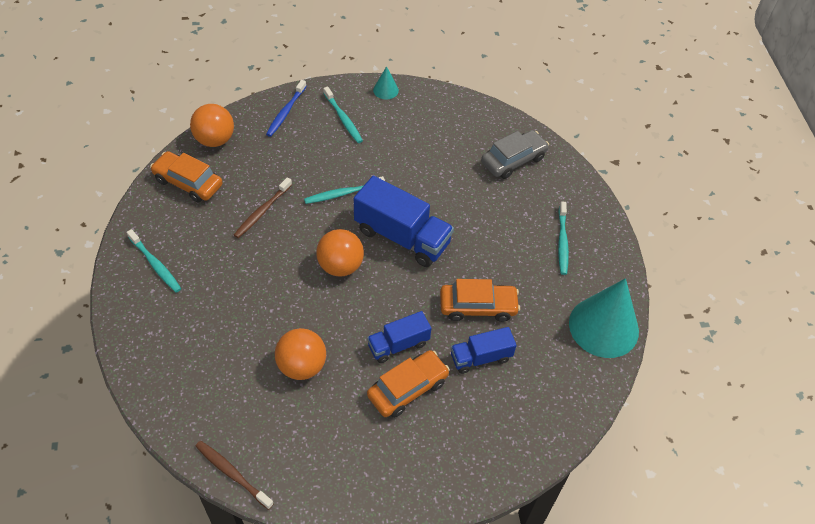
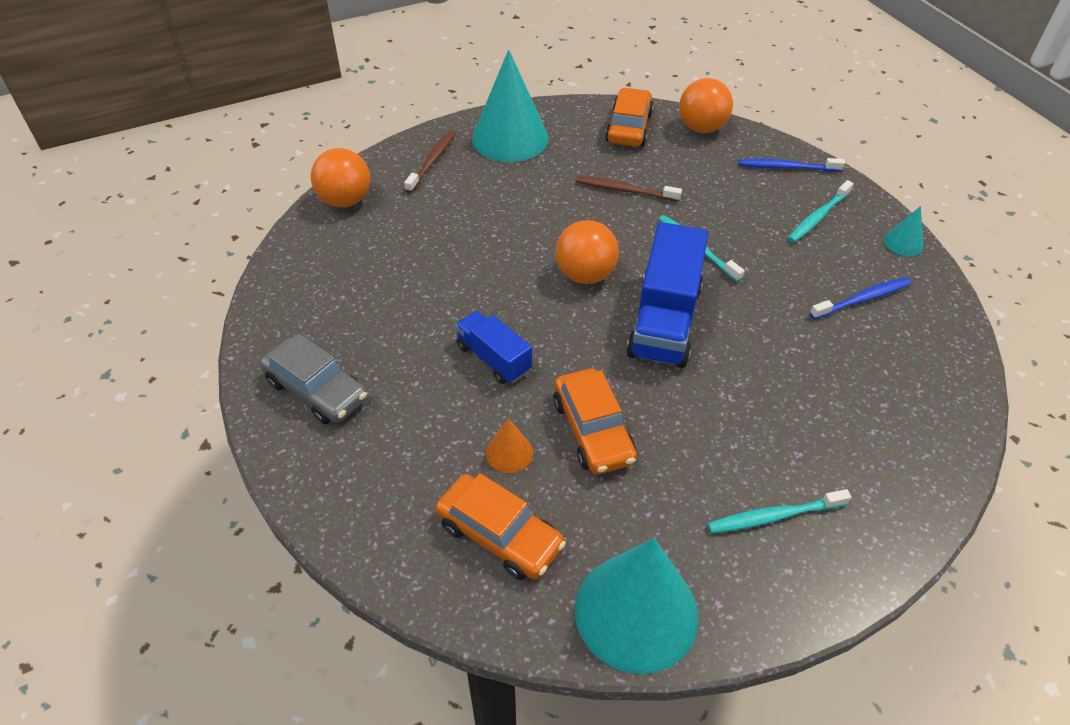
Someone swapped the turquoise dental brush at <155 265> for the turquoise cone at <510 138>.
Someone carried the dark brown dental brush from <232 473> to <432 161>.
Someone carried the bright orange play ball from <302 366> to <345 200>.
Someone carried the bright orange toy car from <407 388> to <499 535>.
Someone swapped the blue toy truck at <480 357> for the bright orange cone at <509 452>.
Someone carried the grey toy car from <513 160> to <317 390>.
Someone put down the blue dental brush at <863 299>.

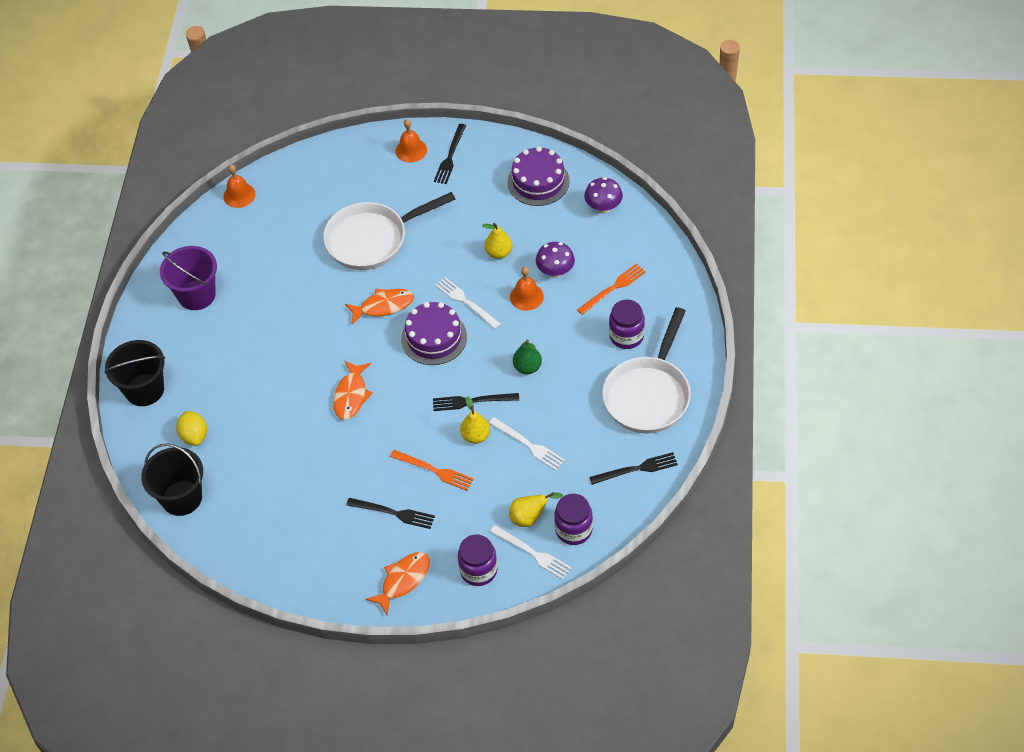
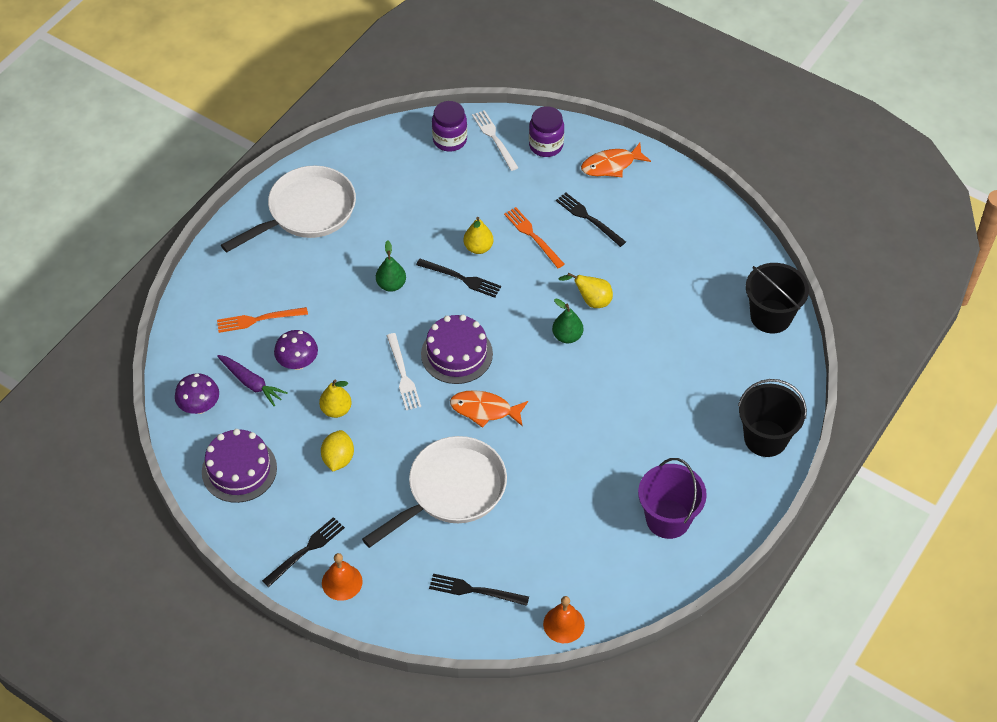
Someone carried the golden lemon from <194 436> to <338 459>.
Someone rotated the pure white pan at <372 239> by 45 degrees counterclockwise.
Someone swapped the bright orange toy fish at <351 395> for the leaf-green toy pear at <567 336>.
Someone took away the pure white fork at <528 445>.
Someone carried the golden toy pear from <530 518> to <591 301>.
Someone took away the bright orange school bell at <526 296>.
Someone carried the black fork from <636 469> to <475 590>.
Someone took away the purple jam jar at <626 336>.
Someone put down the purple carrot at <251 383>.

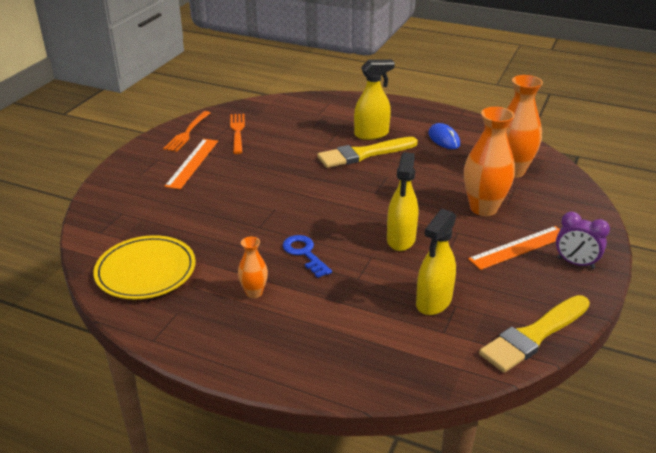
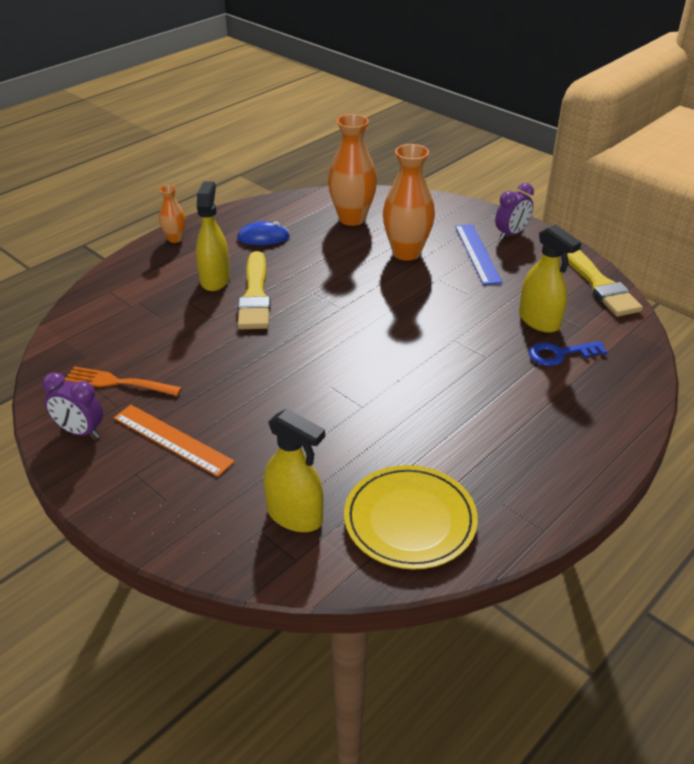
Someone swapped the bright orange fork at <187 133> for the purple alarm clock at <80 431>.
Someone carried the bright orange flower vase from <254 292> to <175 239>.
Someone carried the blue door key from <304 253> to <560 354>.
Someone carried the golden spray cleaner from <401 239> to <295 516>.
Someone repainted the bright orange straightedge at <519 247>, which became the blue straightedge at <477 253>.

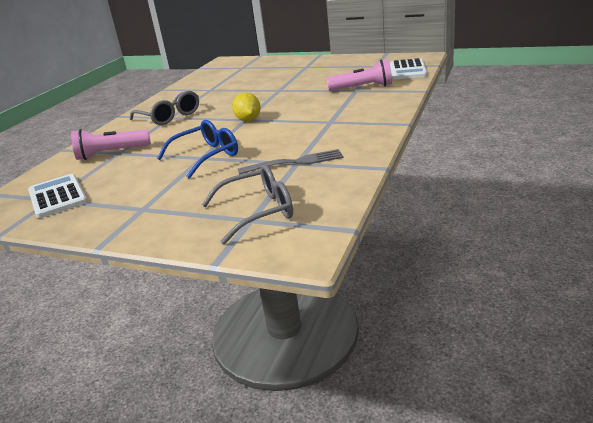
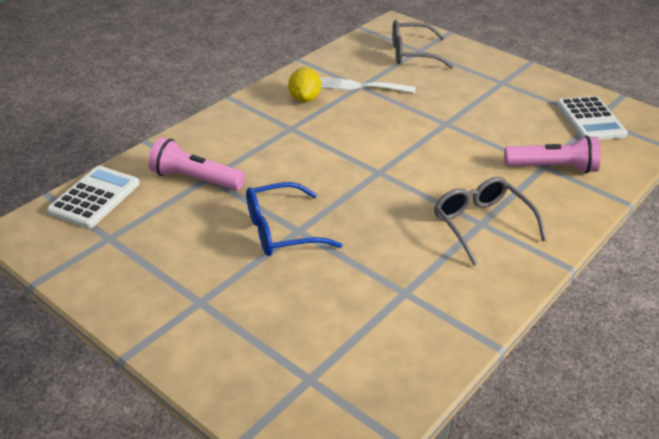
Someone carried the blue spectacles from <207 156> to <280 231>.
Someone carried the golden lemon from <248 120> to <305 99>.
Someone repainted the grey fork at <295 162>, which became the pure white fork at <361 86>.

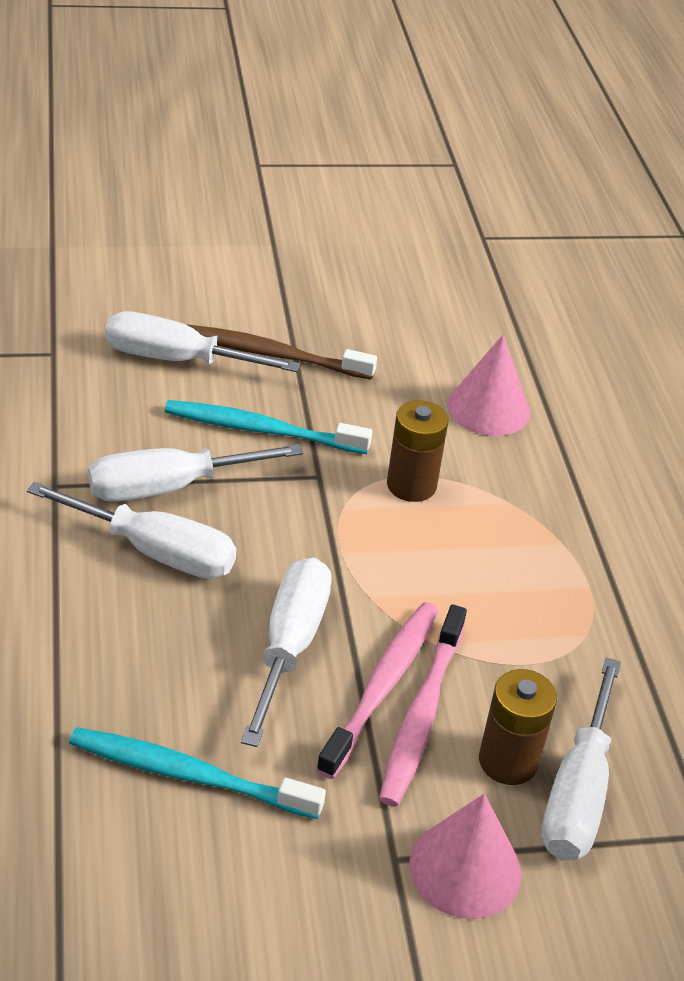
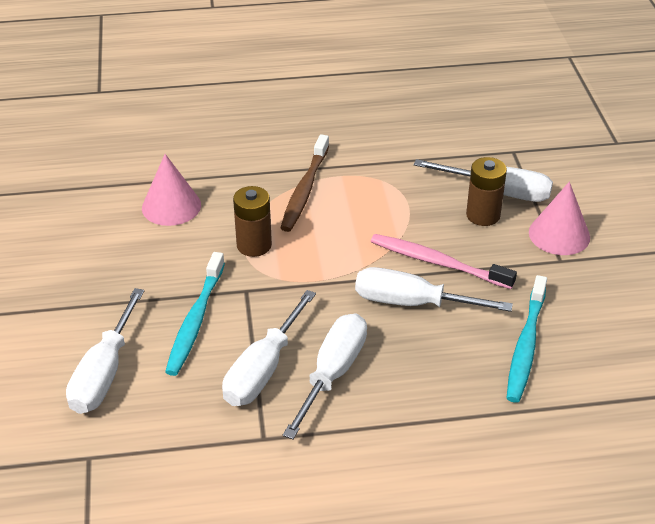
Someone rotated the pure white screwdriver at <169 487> by 45 degrees clockwise.
Someone carried the dark brown dental brush from <273 354> to <304 190>.
Someone took away the rosy dental brush at <421 715>.

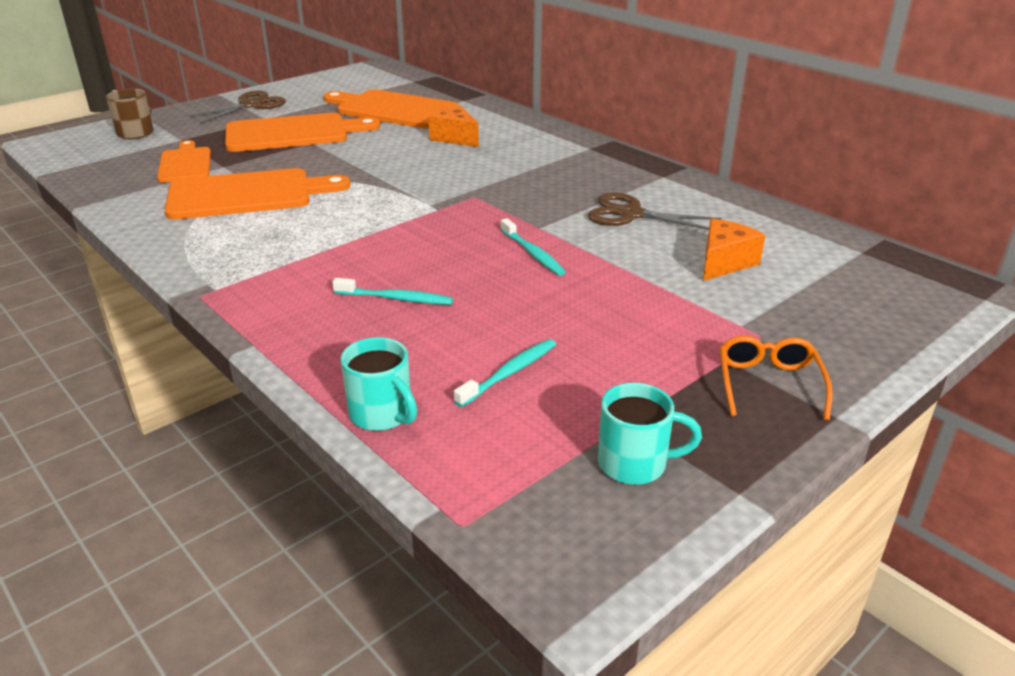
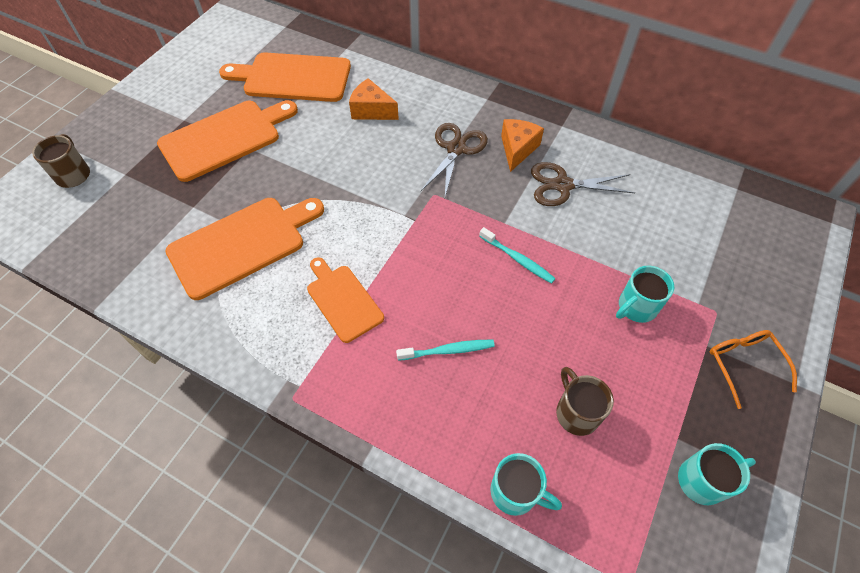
Someone carried the bright orange cutting board from <185 164> to <342 300>.
Someone carried the dark brown scissors from <251 105> to <456 149>.
Someone swapped the turquoise dental brush at <509 373> for the dark brown tea mug at <576 412>.
Someone carried the bright orange piece of cheese from <724 263> to <517 149>.
Someone put down the turquoise tea mug at <636 307>.

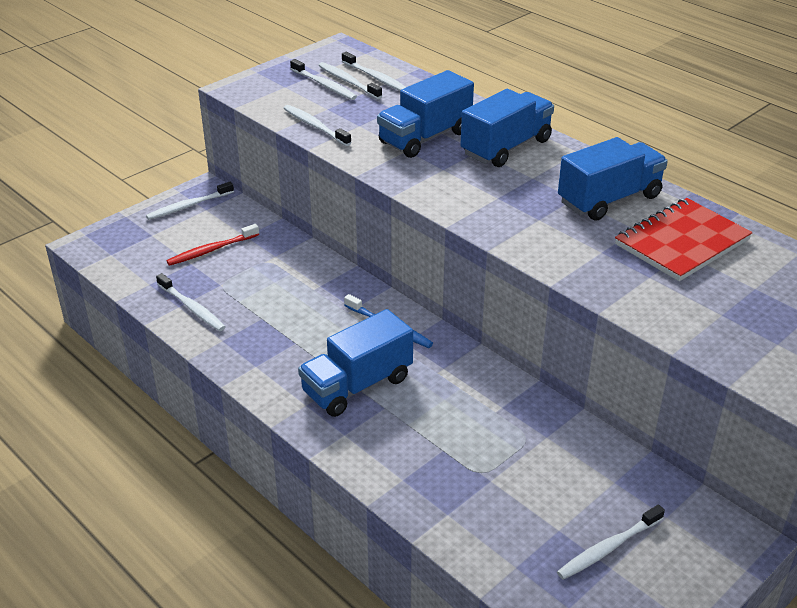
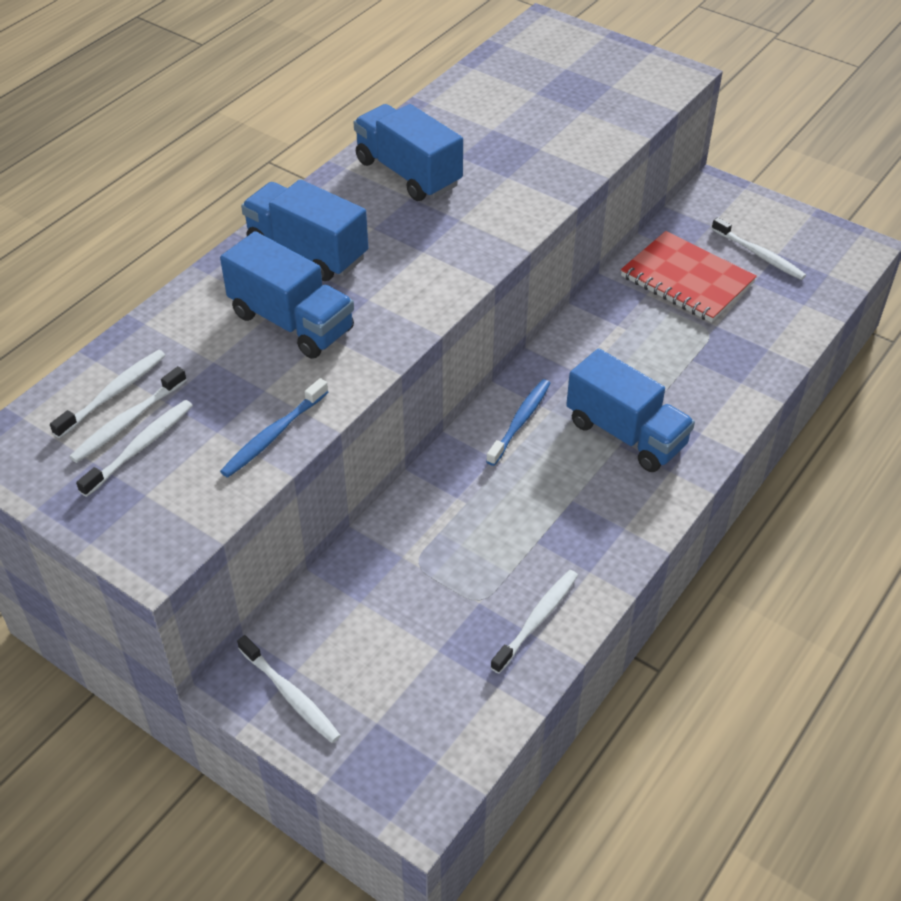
Someone took away the red dental brush at <211 250>.
Someone repainted the pure white dental brush at <315 126>, which became the blue dental brush at <273 435>.
Someone carried the red notepad from <681 242> to <686 280>.

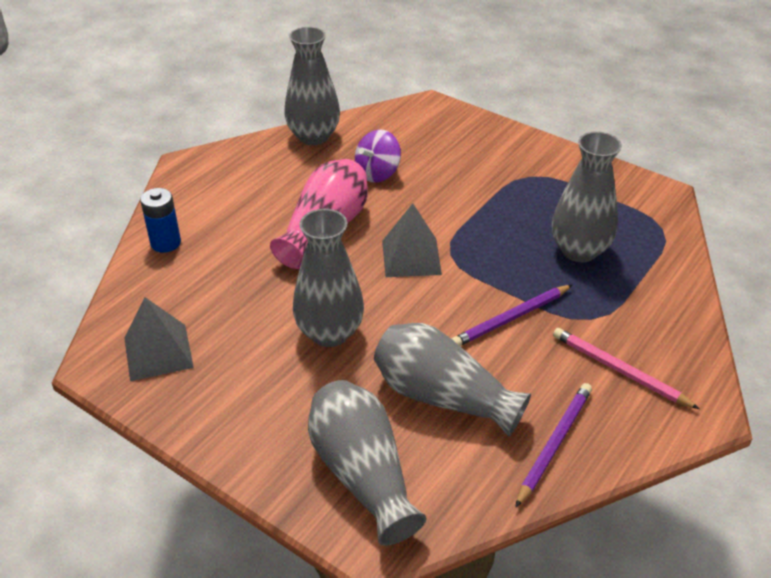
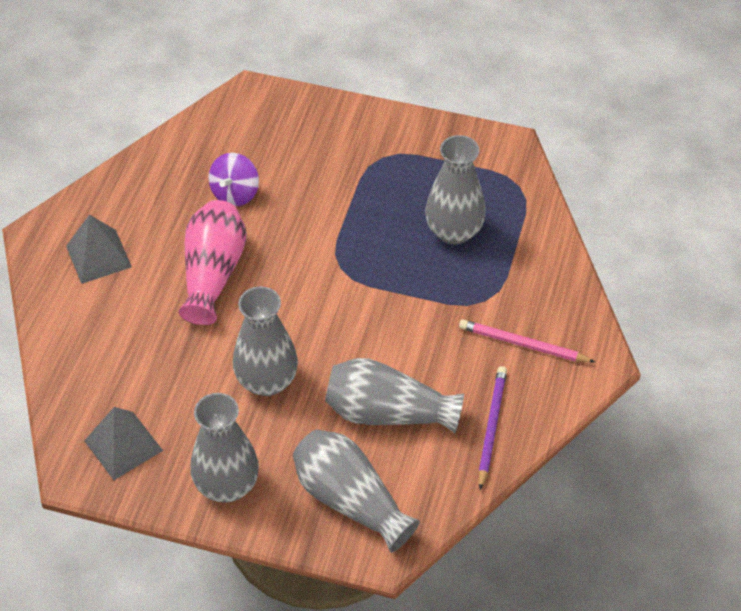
Someone took away the blue power cell at <165 243>.
Someone carried the grey flower vase from <313 136> to <227 485>.
Someone carried the grey pyramid from <411 257> to <98 256>.
Someone took away the purple lead pencil at <511 318>.

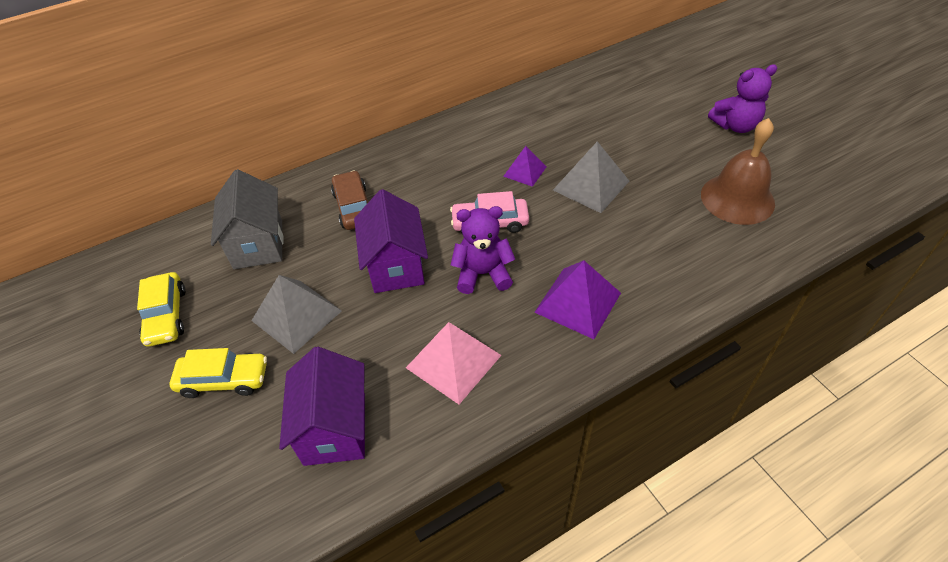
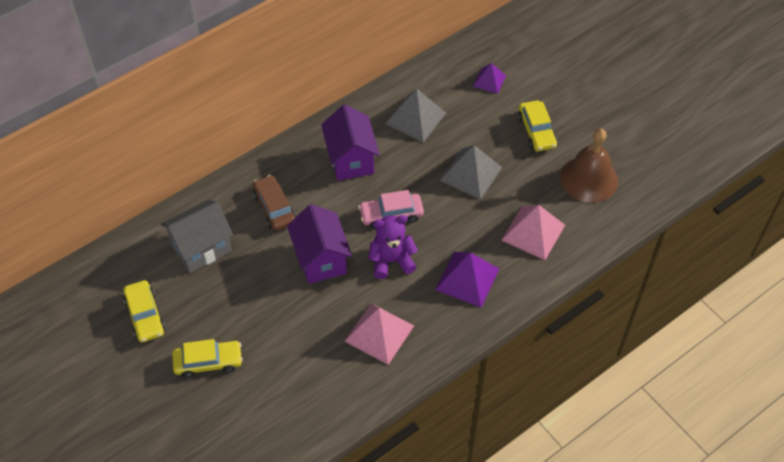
Someone rotated the grey house at <258 244> by 75 degrees clockwise.
Someone carried the grey pyramid from <297 315> to <415 118>.
Someone carried the purple house from <335 428> to <351 159>.
Someone carried the purple pyramid from <524 171> to <489 80>.
Someone took away the purple teddy at <735 126>.
Someone put down the rosy pyramid at <533 232>.
Someone put down the golden toy car at <536 131>.

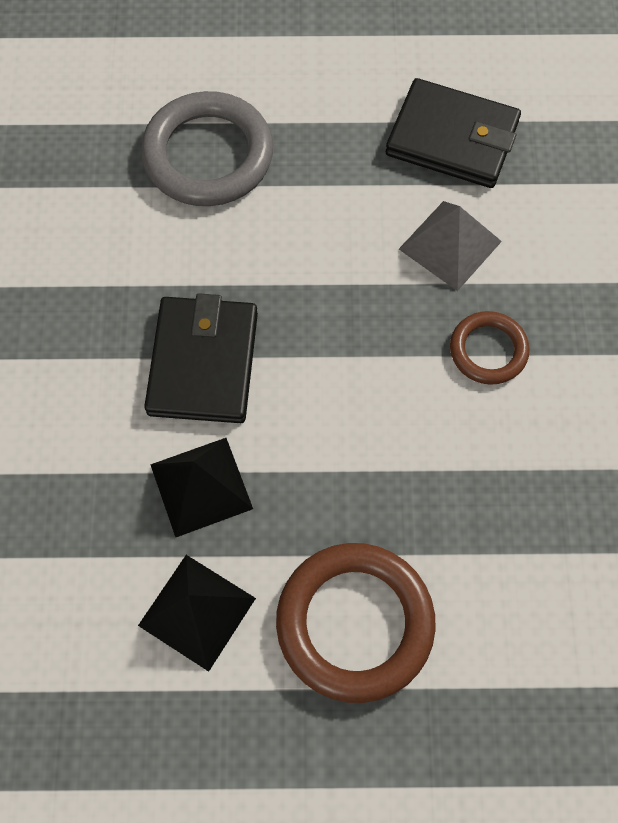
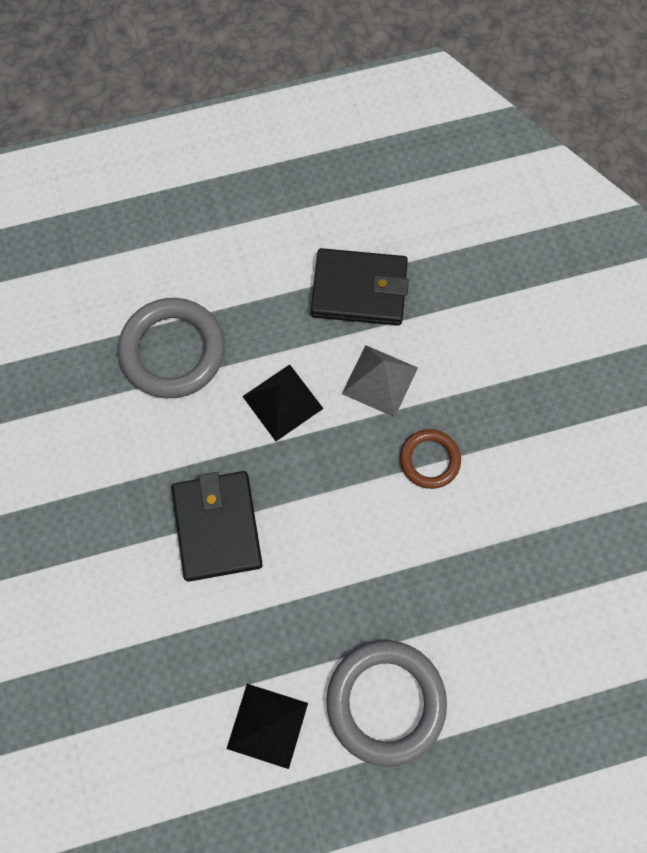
Someone carried the black pyramid from <201 486> to <283 402>.
Someone repainted the dark brown ring at <355 623>, which became the grey ring at <385 701>.

